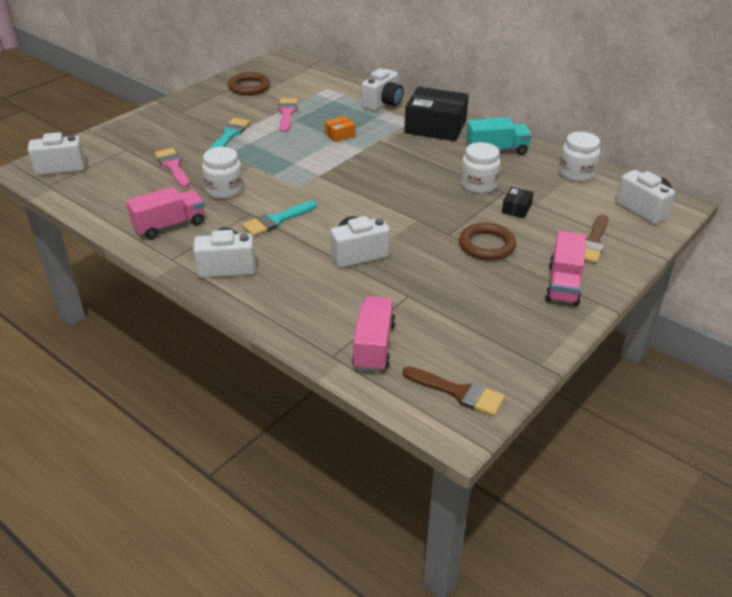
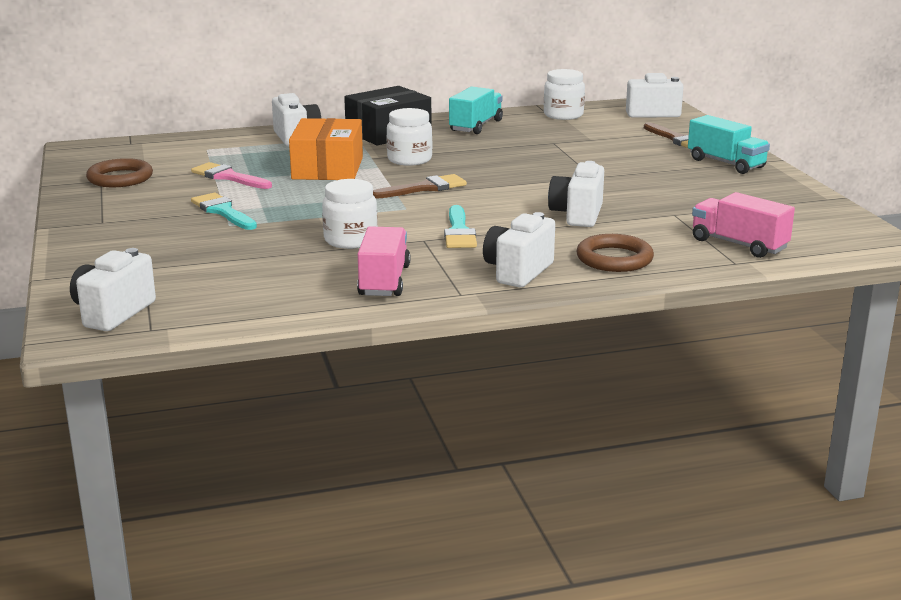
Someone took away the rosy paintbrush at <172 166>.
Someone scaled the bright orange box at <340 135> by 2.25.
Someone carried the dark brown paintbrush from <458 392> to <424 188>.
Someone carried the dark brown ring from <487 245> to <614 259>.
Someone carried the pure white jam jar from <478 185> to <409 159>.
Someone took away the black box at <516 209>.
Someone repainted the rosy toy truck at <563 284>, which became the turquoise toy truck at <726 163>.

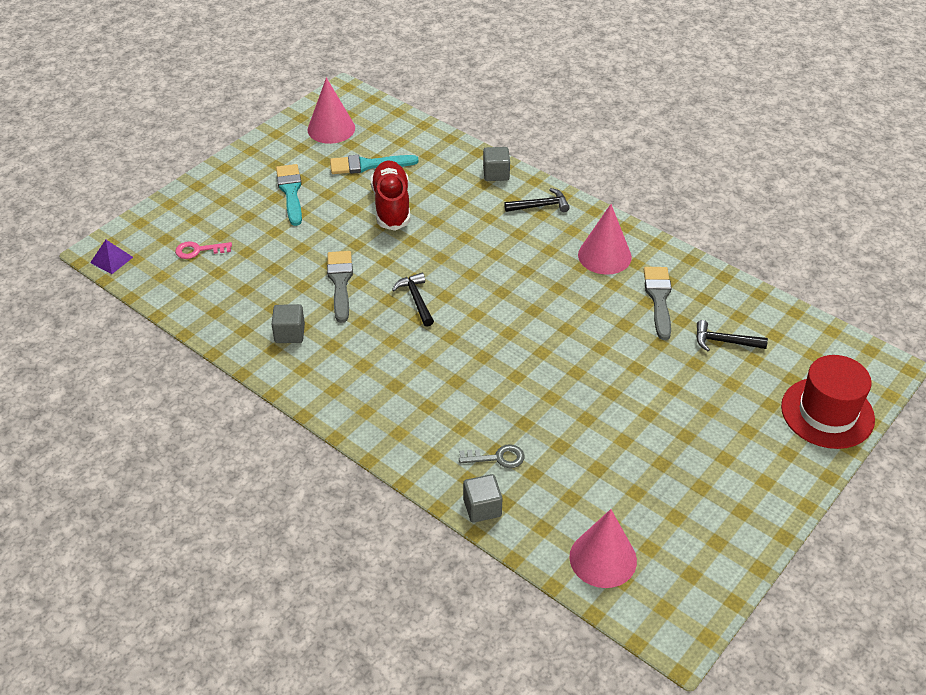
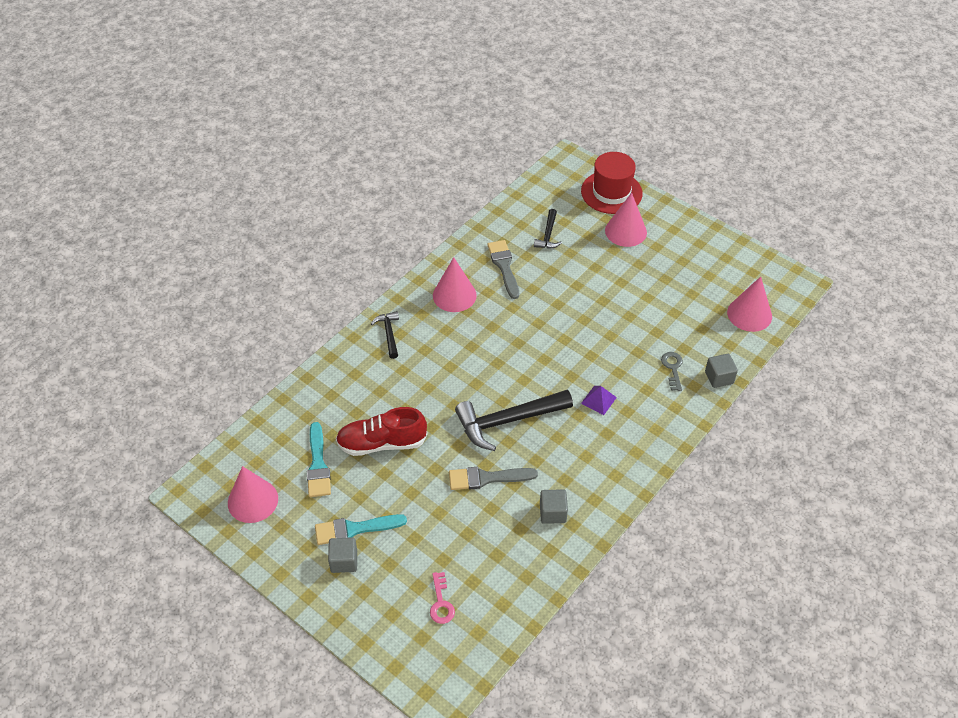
Someone carried the purple pyramid from <111 260> to <598 400>.
Someone scaled the black hammer at <416 300> by 1.95.
Someone carried the grey solid cube from <496 173> to <344 561>.
Someone rotated the grey paintbrush at <659 299> by 75 degrees clockwise.
Someone put down the rosy cone at <625 231>.

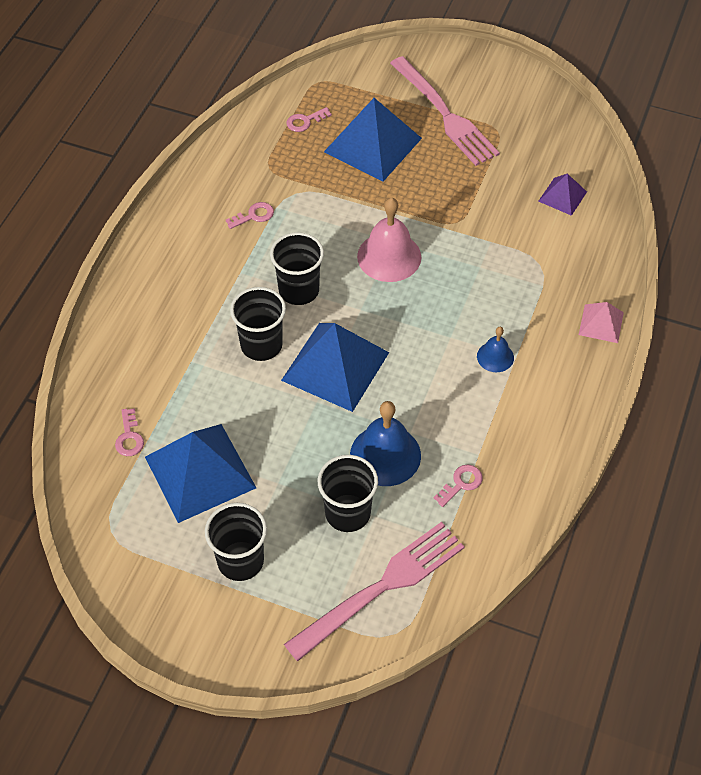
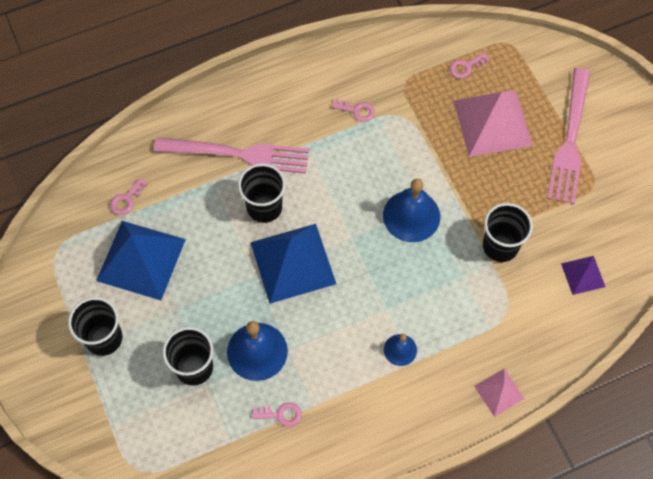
Someone carried the black beaker from <299 290> to <500 246>.
Someone carried the rosy fork from <382 587> to <239 154>.
Someone rotated the rosy door key at <305 121> by 45 degrees counterclockwise.
Someone repainted the blue pyramid at <372 144>, which became the rosy pyramid at <492 122>.
Someone repainted the rosy school bell at <389 256>, which became the blue school bell at <411 216>.

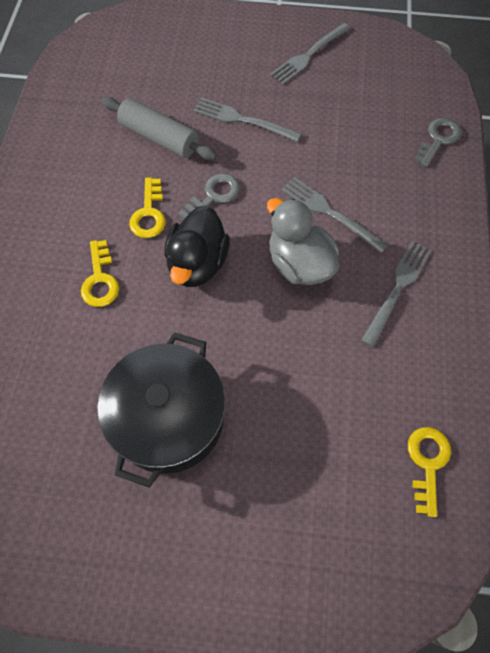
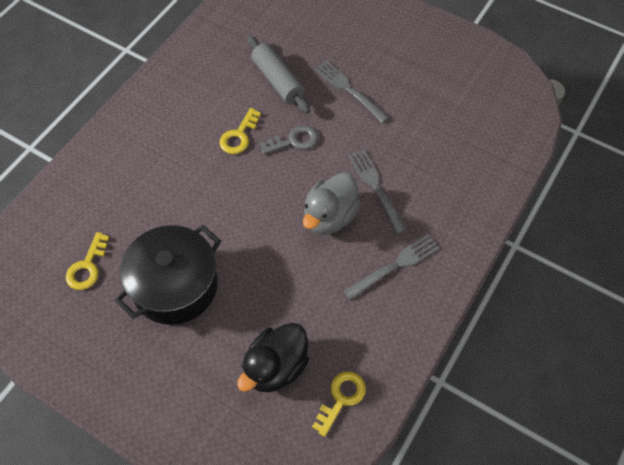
Someone carried the golden door key from <100 280> to <87 267>.
Someone carried the black toy duck from <197 264> to <276 367>.
Someone rotated the grey toy duck at <299 264> by 135 degrees counterclockwise.
Someone took away the grey fork at <308 56>.
Someone took away the grey door key at <438 139>.

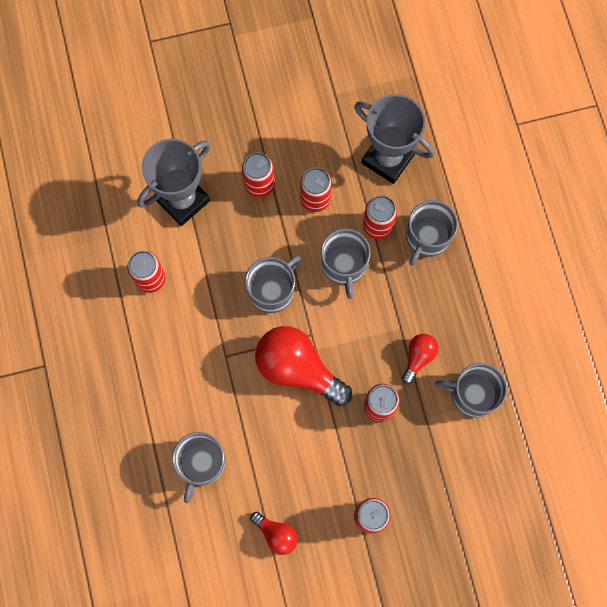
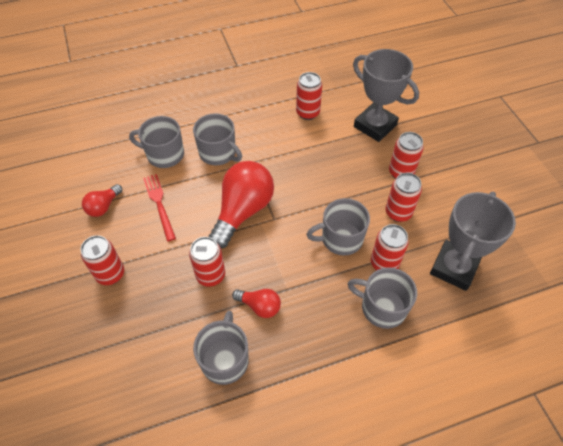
Someone carried the grey tea mug from <272 290> to <218 153>.
Someone put down the red fork at <159 204>.

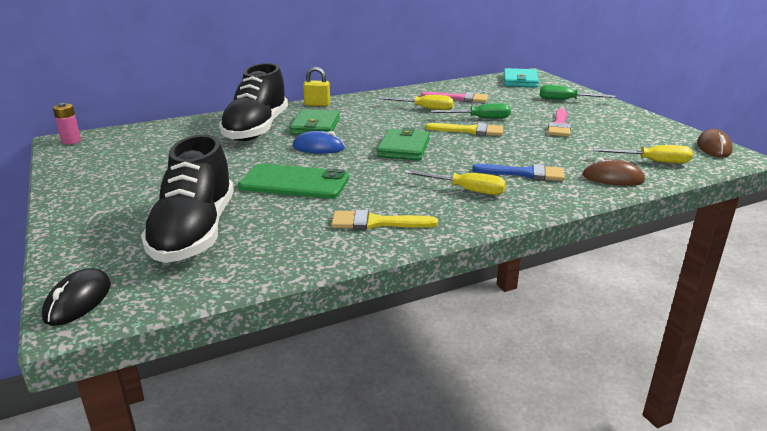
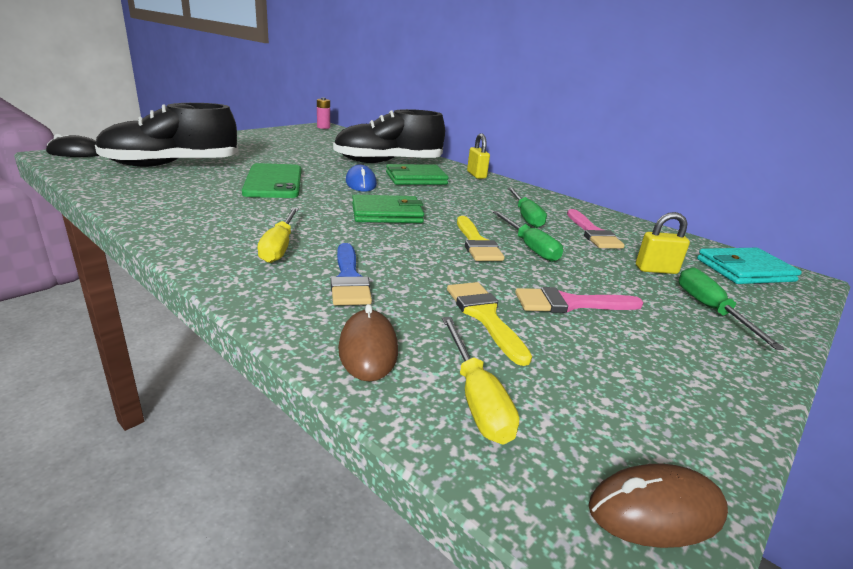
Someone carried the golden paintbrush from <376 223> to <485 316>.
Someone repainted the golden screwdriver at <424 108>, which became the leaf-green screwdriver at <525 217>.
Someone put down the golden small lock at <656 270>.

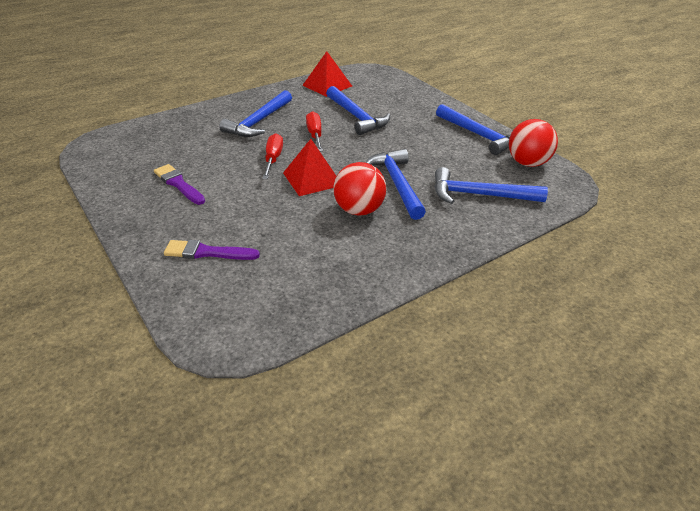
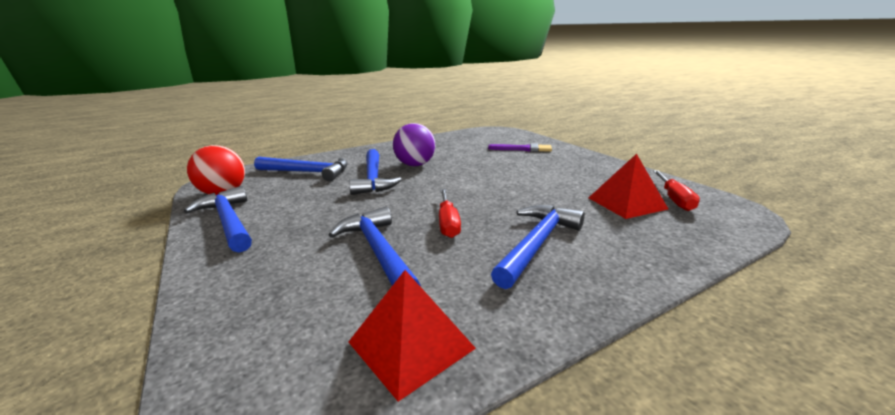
Someone took away the purple paintbrush at <178 184>.
Someone carried the red screwdriver from <273 159> to <674 199>.
Someone carried the red pyramid from <312 179> to <626 203>.
Someone repainted the red play ball at <359 210>, which became the purple play ball at <415 165>.

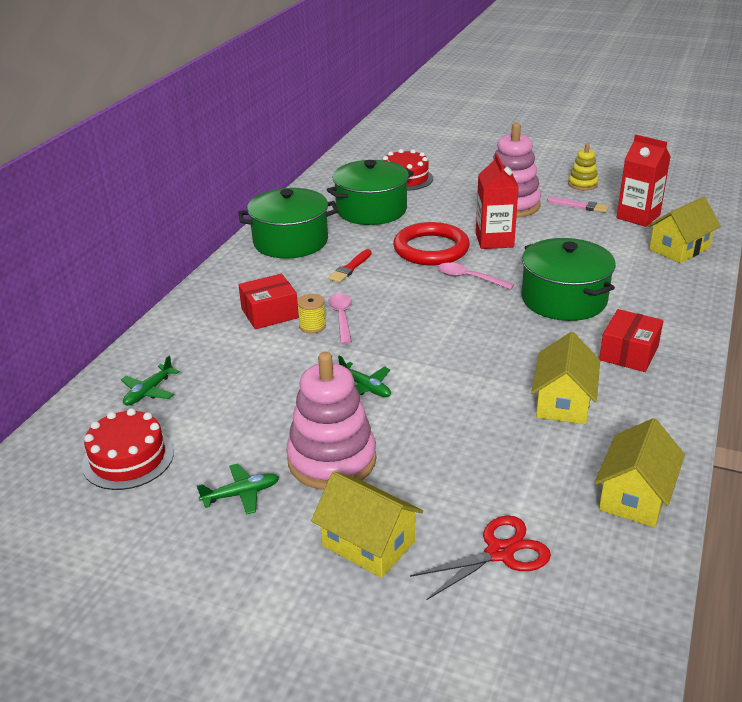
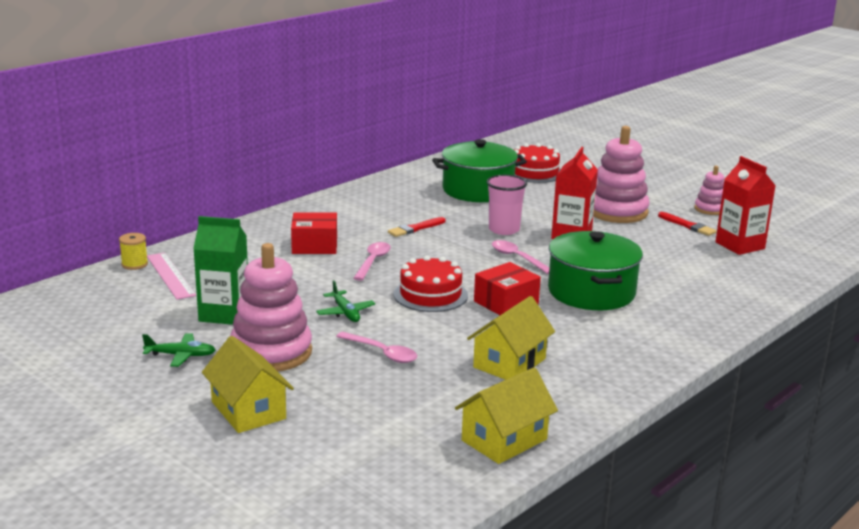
Someone carried the red cake from <128 458> to <430 295>.
Someone swapped the leaf-green plane at <149 391> for the rosy straightedge at <170 275>.
Someone took away the leaf-green stockpot at <290 241>.
Someone carried the golden reel of thread from <312 326> to <134 264>.
Someone swapped the red ring at <431 249> for the rosy beaker at <504 229>.
Someone took away the red scissors at <499 552>.
Someone repainted the rosy paintbrush at <580 206>, which became the red paintbrush at <687 225>.
Someone repainted the golden stacking rings at <582 184>, which became the rosy stacking rings at <710 209>.
Someone carried the red box from <629 353> to <506 303>.
Someone took away the golden house at <679 249>.
Someone put down the leaf-green juice carton at <224 314>.
Someone put down the rosy spoon at <382 353>.

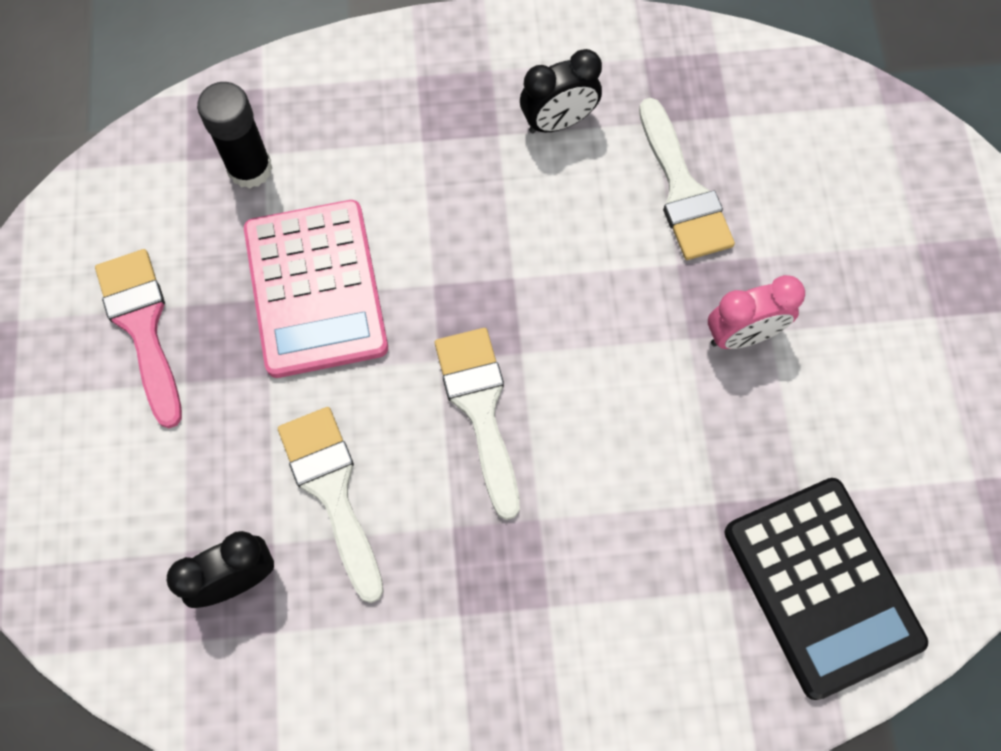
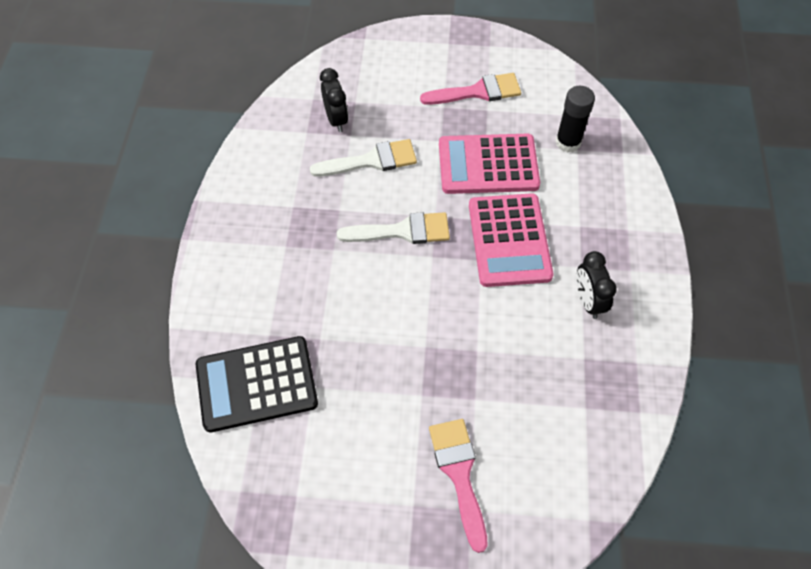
Someone took away the pure white paintbrush at <682 190>.
Someone took away the rosy alarm clock at <742 335>.
Someone put down the rosy paintbrush at <459 474>.
Someone put down the rosy adding machine at <509 240>.

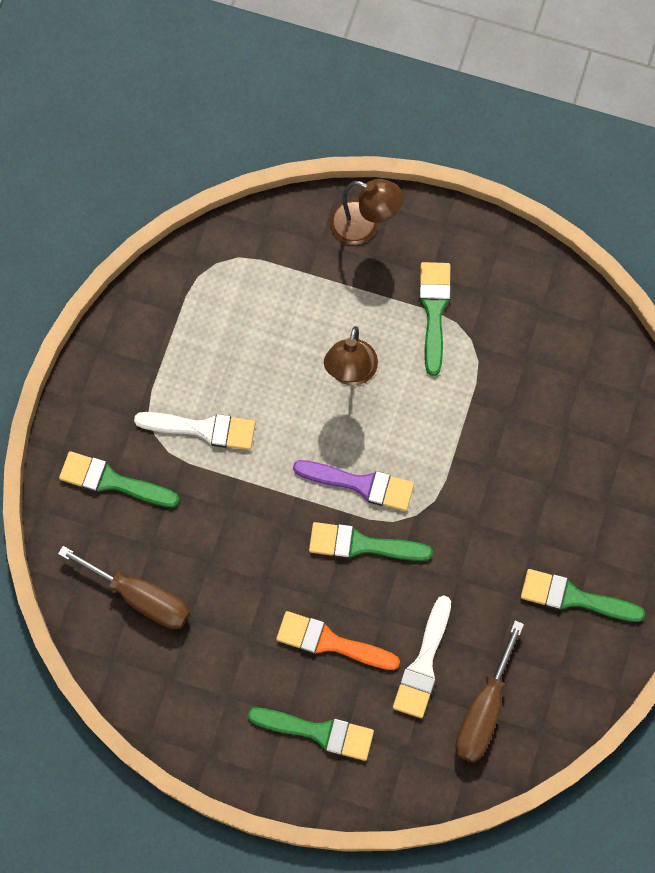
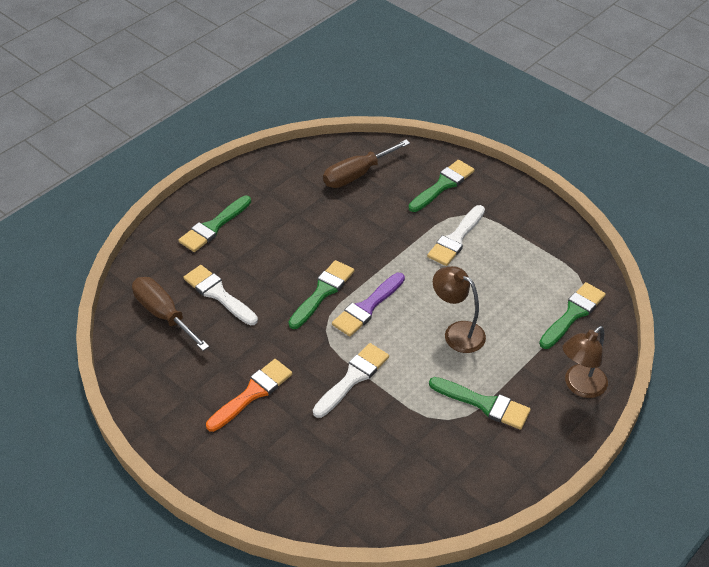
Someone carried the bright orange paintbrush from <330 642> to <252 393>.
Someone carried the leaf-green paintbrush from <574 597> to <573 314>.
Someone put down the pure white paintbrush at <353 378>.

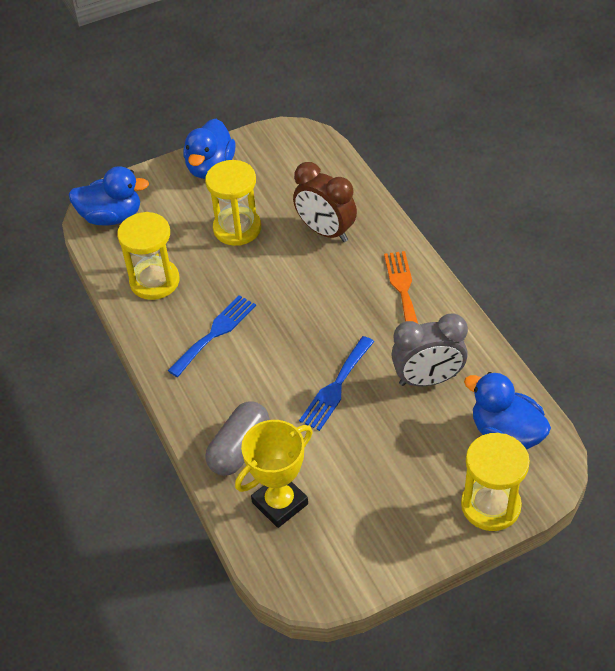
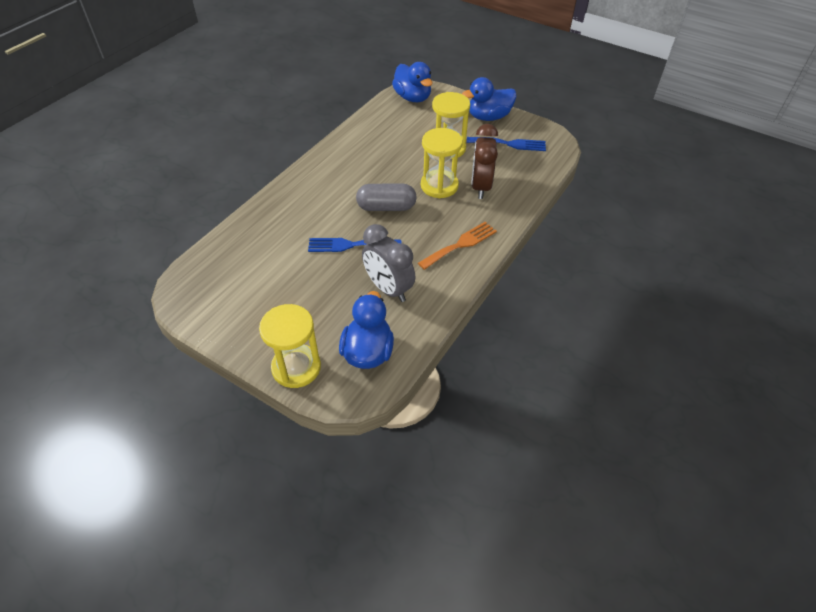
Someone carried the golden hourglass from <154 281> to <439 186>.
Someone carried the blue fork from <215 333> to <510 144>.
Someone carried the grey capsule from <239 448> to <386 207>.
Someone took away the golden award cup at <280 503>.

